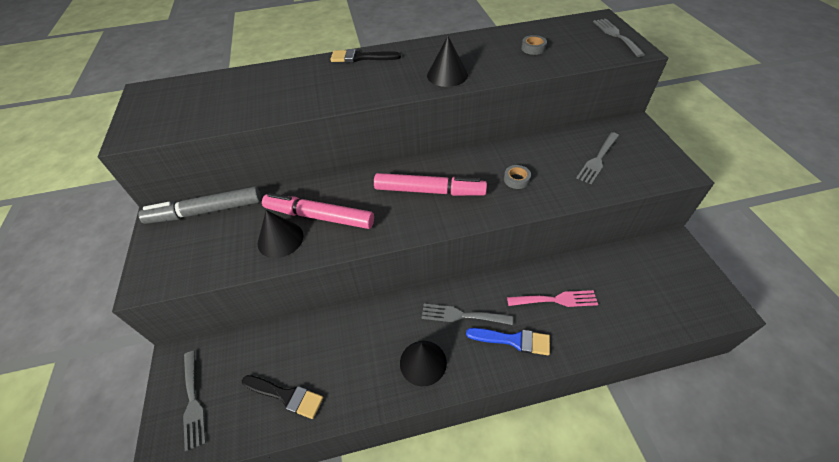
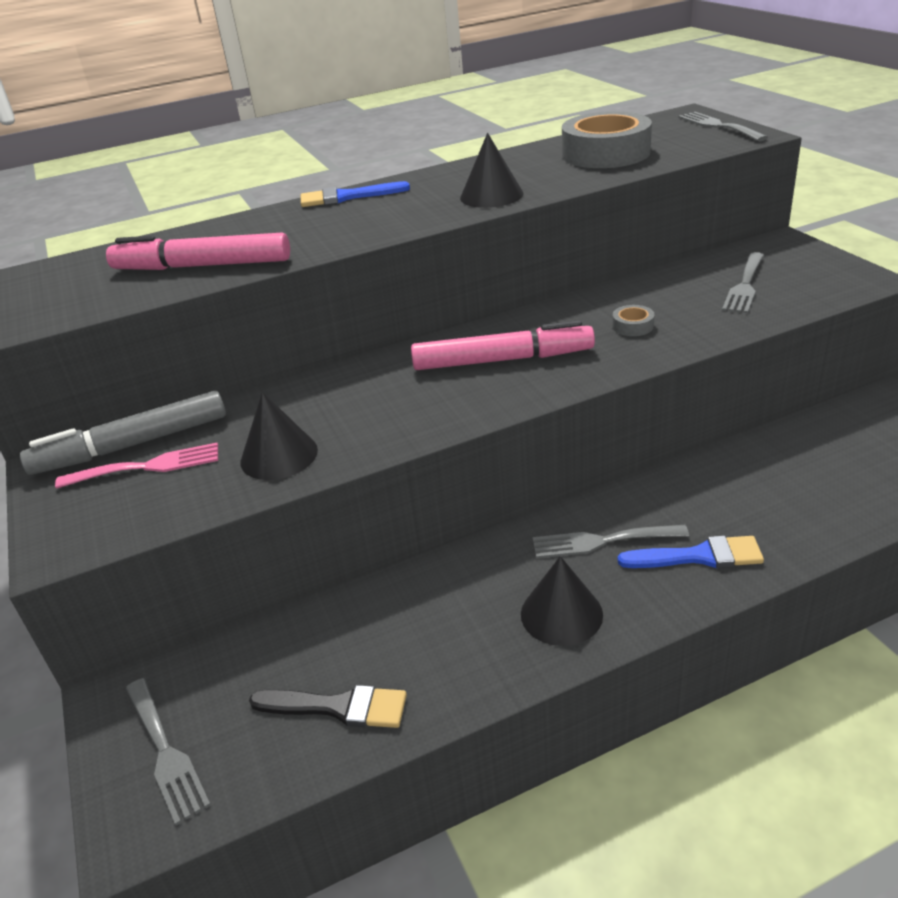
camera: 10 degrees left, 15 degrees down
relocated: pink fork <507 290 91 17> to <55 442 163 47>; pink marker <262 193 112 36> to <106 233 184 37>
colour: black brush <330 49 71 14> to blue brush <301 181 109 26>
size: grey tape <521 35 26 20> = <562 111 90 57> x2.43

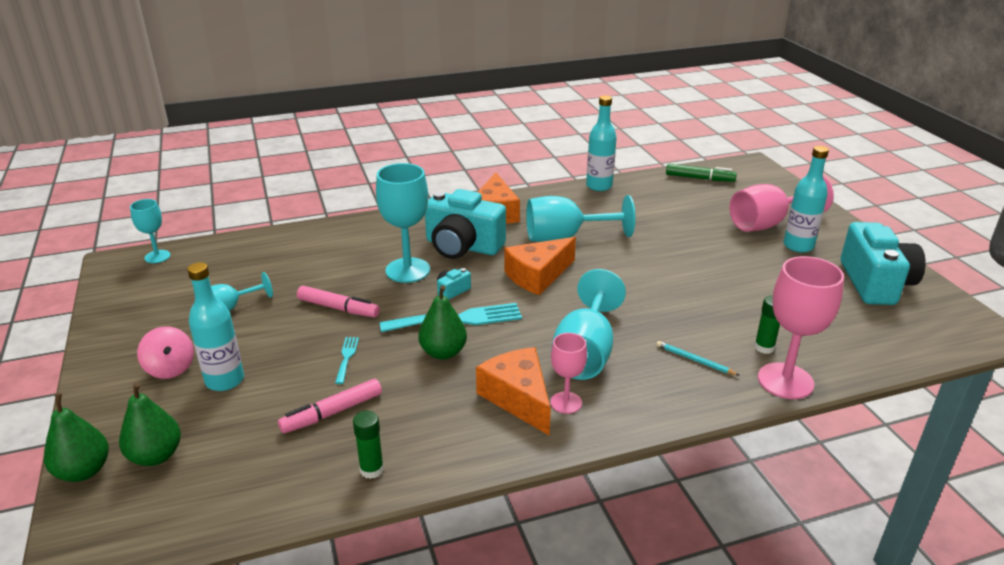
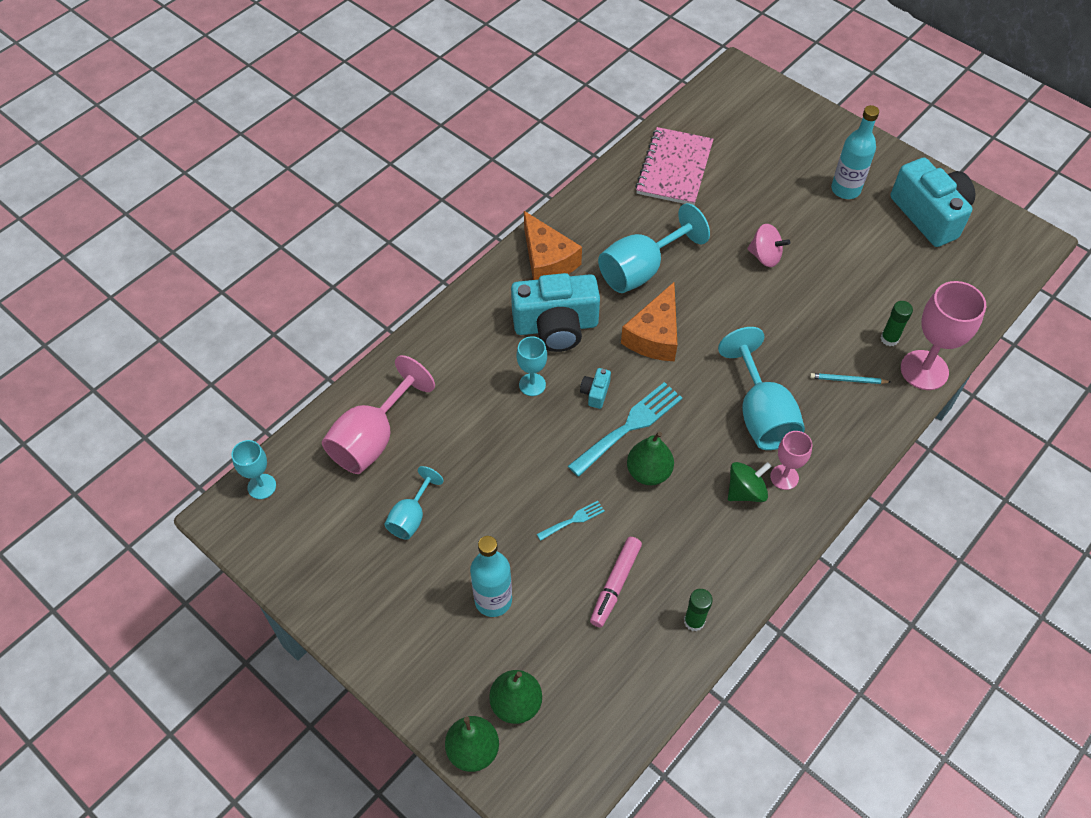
camera: 30 degrees left, 25 degrees up
missing: pink marker <297 286 83 31>; turquoise bottle <586 95 31 96>; green marker <666 164 71 18>
appeared: pink notebook <635 127 78 78>
relocated: pink goblet <730 176 104 56> to <322 355 113 119>; pink spinning top <137 326 57 53> to <747 224 43 43>
exchanged: orange cheese <476 347 75 89> to green spinning top <728 462 44 40>
spun: turquoise fork <335 337 24 47> = <537 501 68 40> 90 degrees clockwise
size: turquoise goblet <376 163 54 120> = <517 336 30 60> x0.56

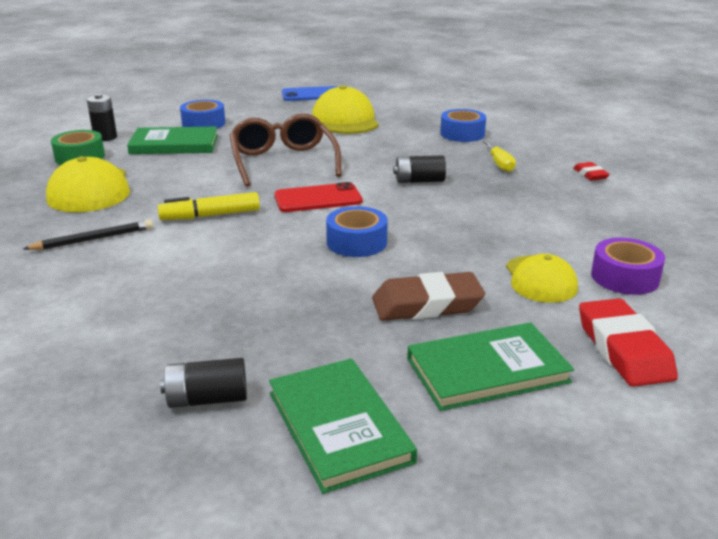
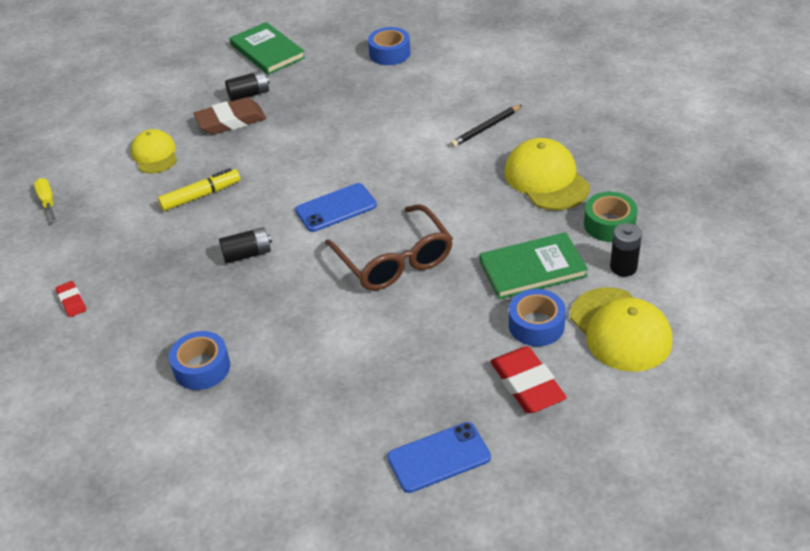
camera: 170 degrees right, 15 degrees up
missing: green book <407 322 167 89>; purple tape <591 238 74 57>
relocated: yellow screwdriver <483 141 33 31> to <34 178 23 45>; yellow marker <158 192 102 28> to <158 168 82 43>; black battery <160 358 87 50> to <225 70 45 31>; blue tape <326 206 62 51> to <368 27 42 38>; red eraser <579 298 99 89> to <490 346 77 67>; yellow cap <312 85 67 49> to <570 287 102 85>
colour: red phone <274 182 89 30> to blue phone <295 183 82 49>

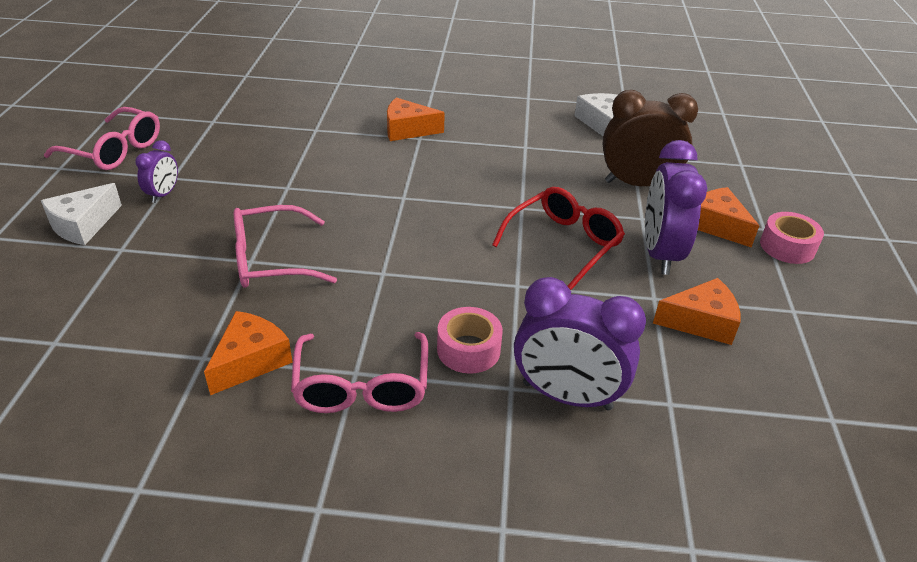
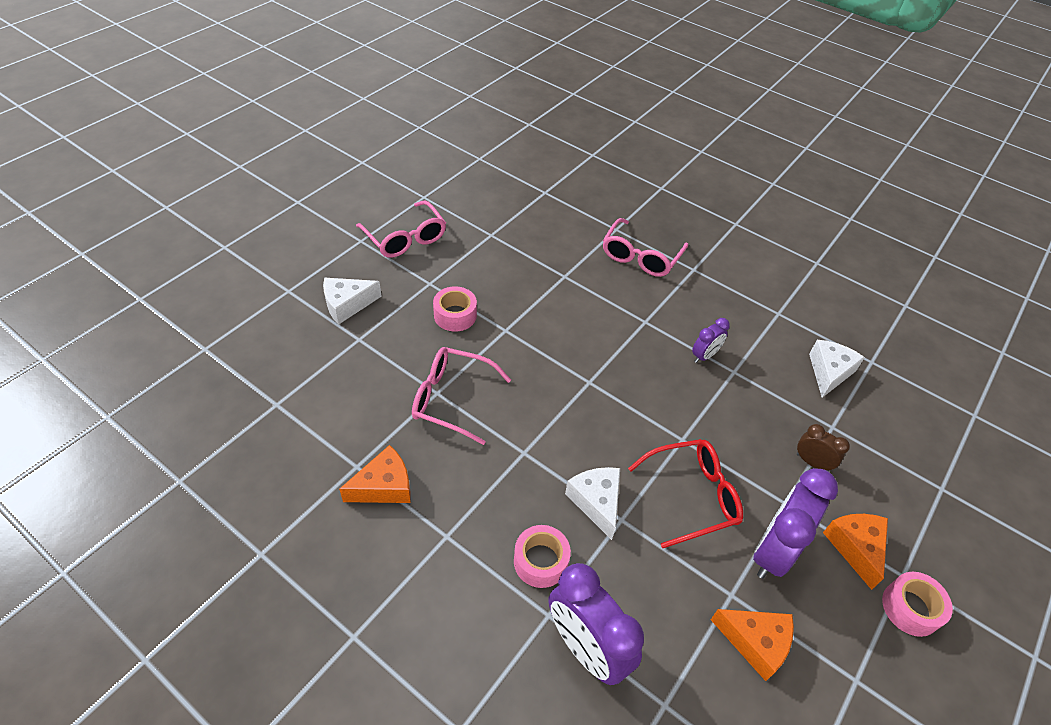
camera: 30 degrees right, 10 degrees up
missing: orange cheese <387 98 58 43>
appeared: pink tape <433 286 44 45>; white cheese <565 467 55 73>
relocated: pink glasses <291 332 137 81> to <603 218 85 59>; purple clock <135 140 43 63> to <692 318 38 45>
size: brown clock <602 90 96 96> = <797 424 53 47> x0.51

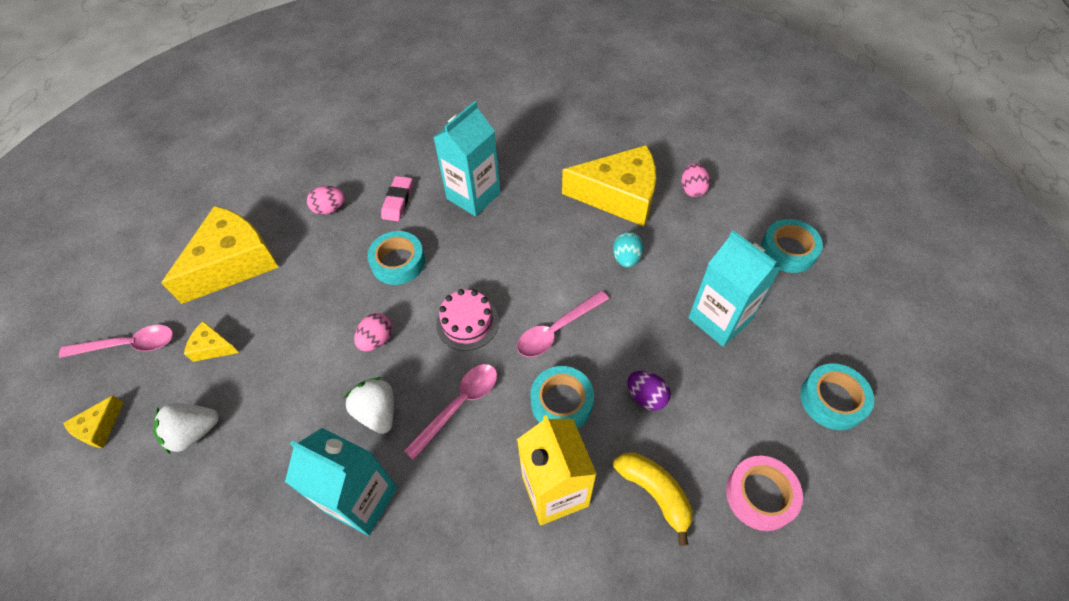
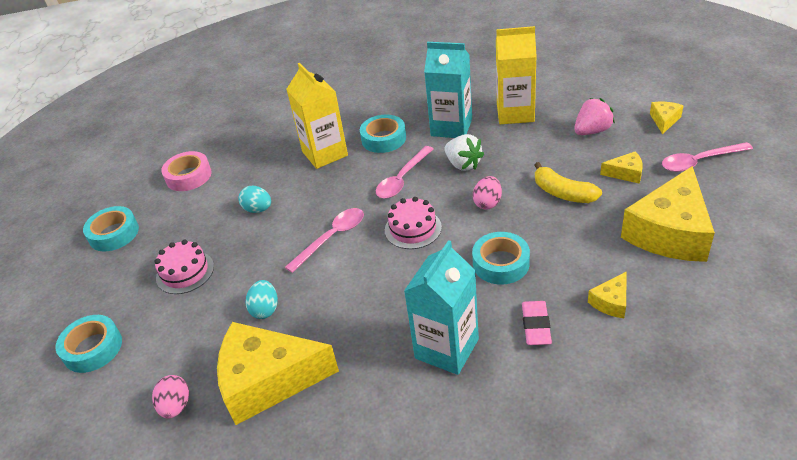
camera: 175 degrees right, 15 degrees down
appeared: yellow carton <496 26 41 98>
relocated: turquoise tape <530 366 64 63> to <360 115 46 38>; yellow banana <613 452 80 94> to <534 162 68 41>
exchanged: turquoise carton <688 230 94 117> to pink cake <154 240 60 54>; pink egg <307 186 38 29> to yellow cheese <588 272 38 46>
colour: purple egg <627 371 44 40> to turquoise egg <238 186 33 27>; white strawberry <154 403 65 51> to pink strawberry <574 98 41 37>

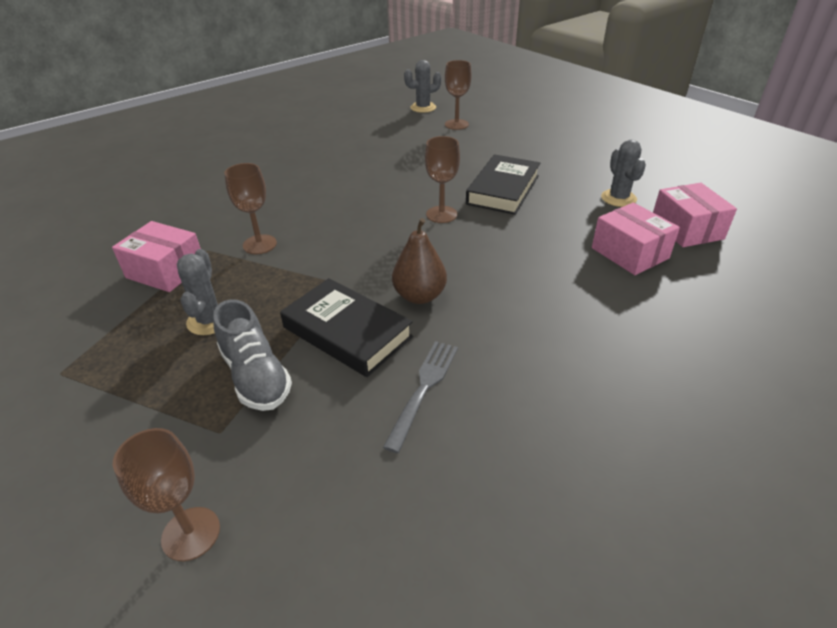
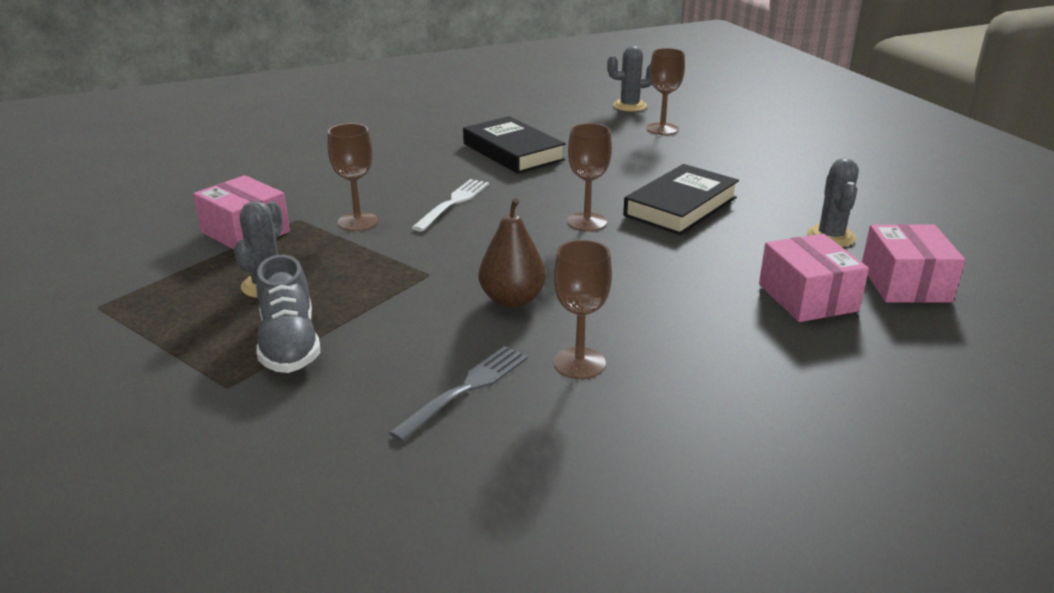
camera: 15 degrees right, 10 degrees down
appeared: white fork <412 179 77 53>
relocated: black book <280 278 133 99> to <463 116 103 58>; brown goblet <113 428 107 133> to <553 240 59 139>

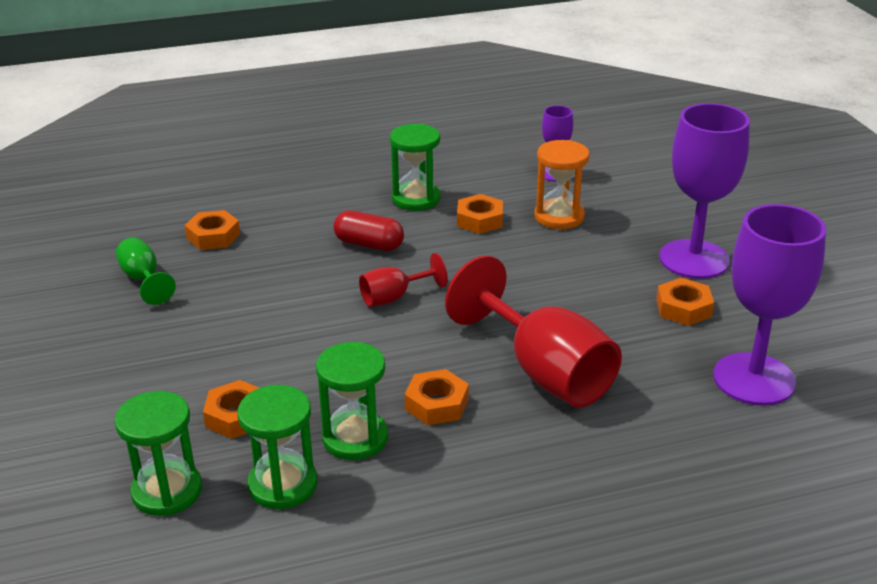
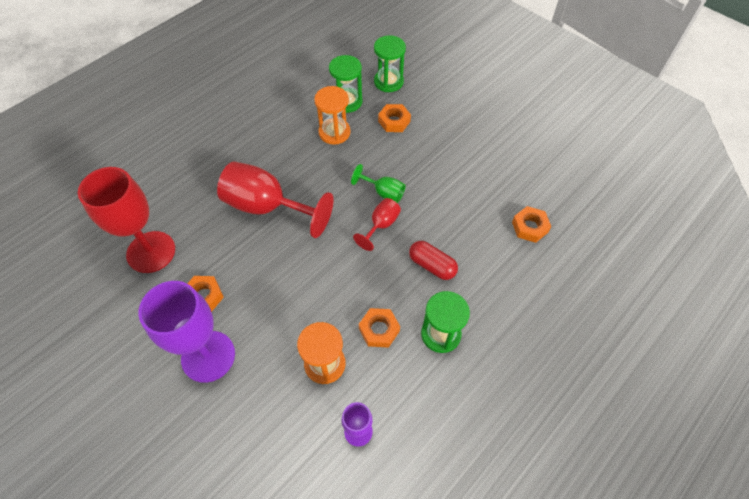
camera: 150 degrees right, 25 degrees up
missing: orange nut <405 369 64 56>
relocated: green goblet <116 237 60 68> to <351 164 55 39>
colour: purple goblet <713 204 113 202> to red goblet <78 167 97 106>; green hourglass <316 342 72 118> to orange hourglass <314 86 37 59>
spun: red capsule <334 211 70 40> = <409 241 49 39> 45 degrees clockwise

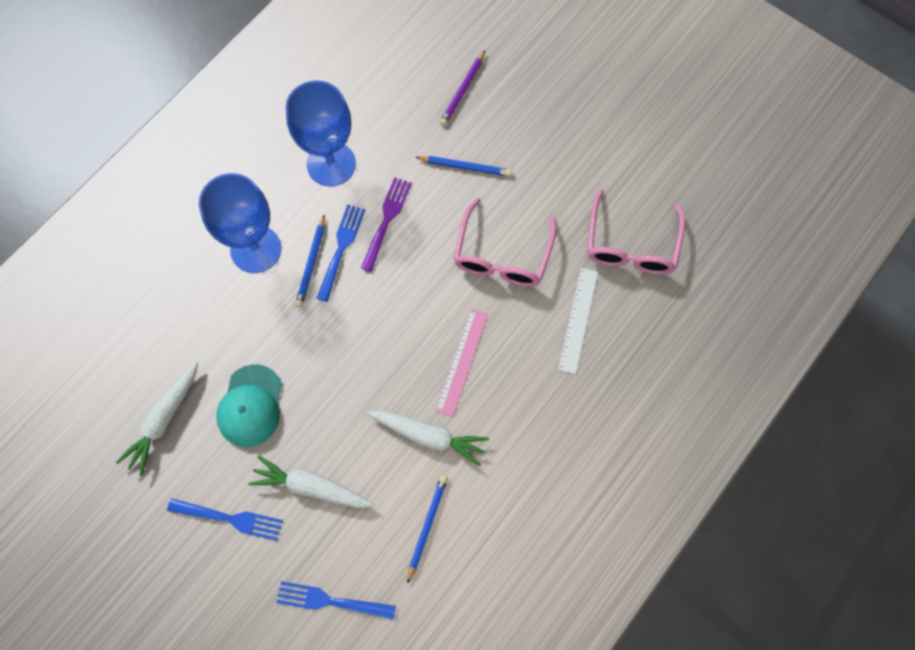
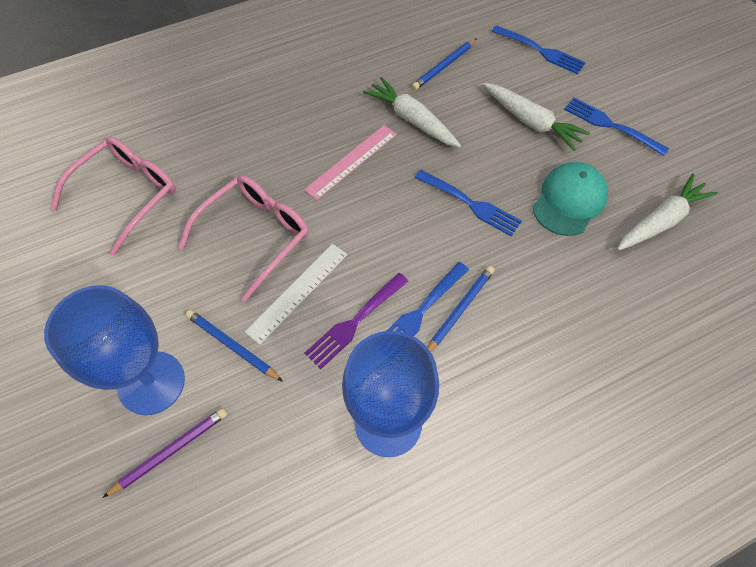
camera: 155 degrees left, 10 degrees down
appeared: blue fork <415 170 107 66>
relocated: blue goblet <199 173 82 100> to <44 285 141 130>; white ruler <558 268 40 106> to <245 244 102 101>

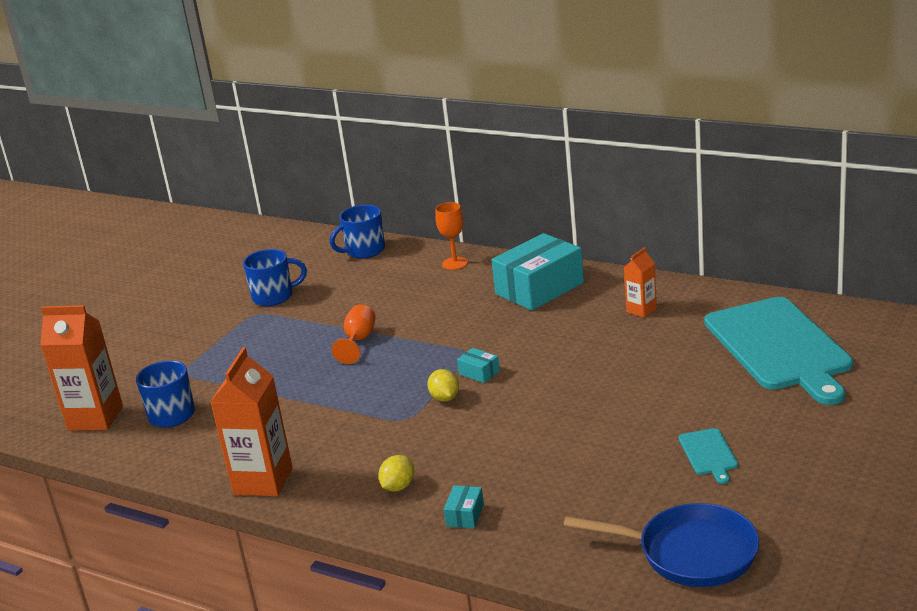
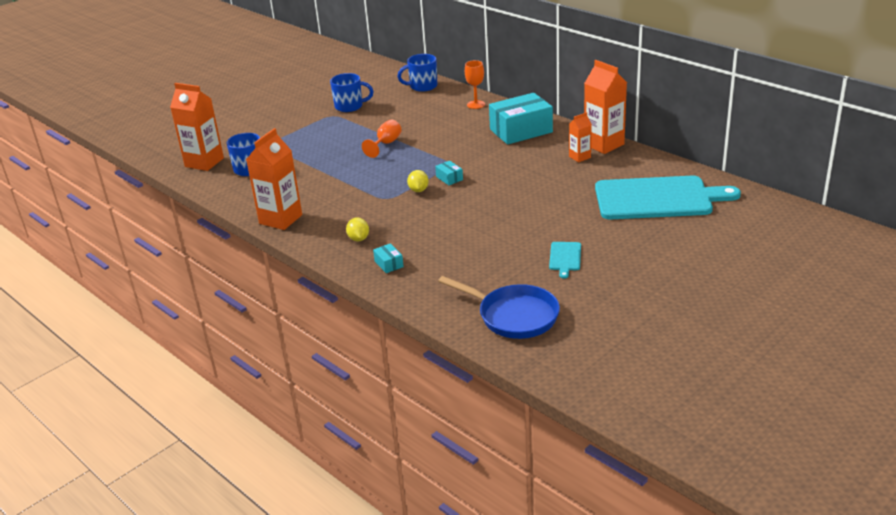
camera: 15 degrees right, 5 degrees up
appeared: orange carton <584 60 43 94>
spun: yellow lemon <378 455 36 37> = <346 217 23 24> 60 degrees counterclockwise; turquoise box <444 485 40 44> = <373 243 31 30> 60 degrees counterclockwise; turquoise cutting board <704 297 149 108> = <595 176 146 43> 90 degrees counterclockwise

